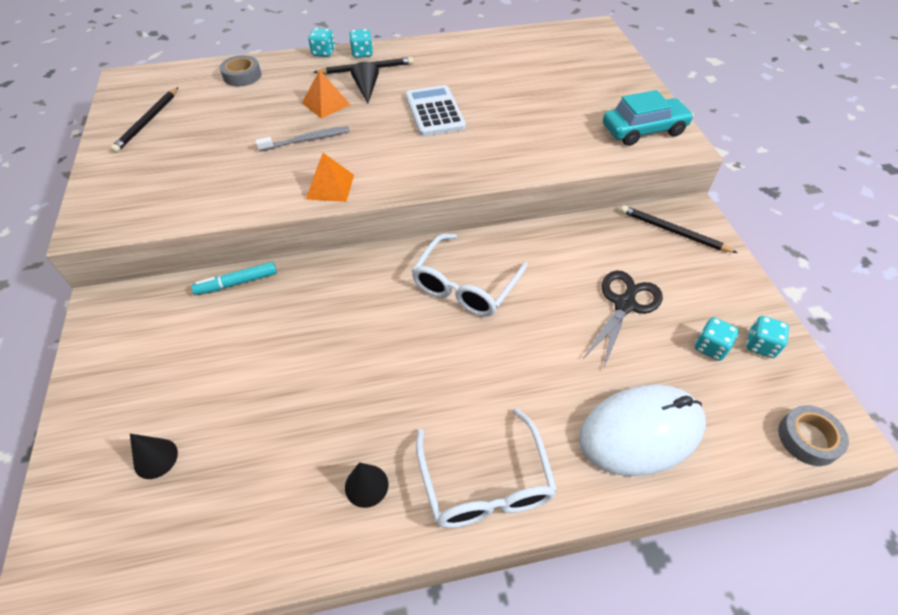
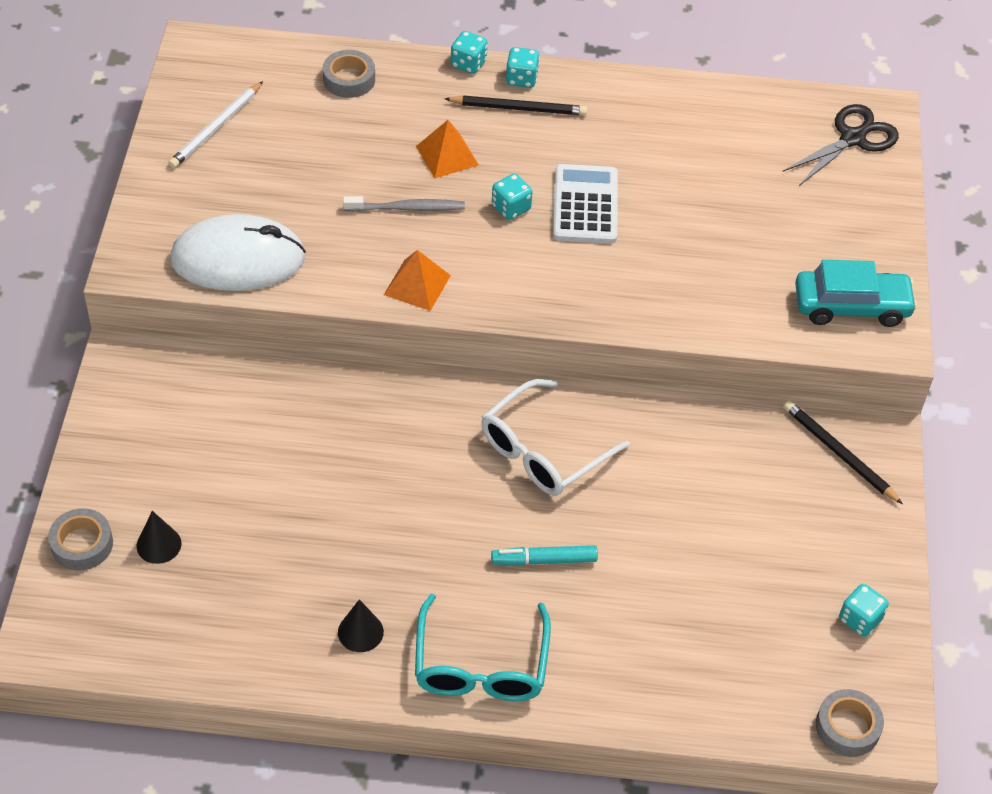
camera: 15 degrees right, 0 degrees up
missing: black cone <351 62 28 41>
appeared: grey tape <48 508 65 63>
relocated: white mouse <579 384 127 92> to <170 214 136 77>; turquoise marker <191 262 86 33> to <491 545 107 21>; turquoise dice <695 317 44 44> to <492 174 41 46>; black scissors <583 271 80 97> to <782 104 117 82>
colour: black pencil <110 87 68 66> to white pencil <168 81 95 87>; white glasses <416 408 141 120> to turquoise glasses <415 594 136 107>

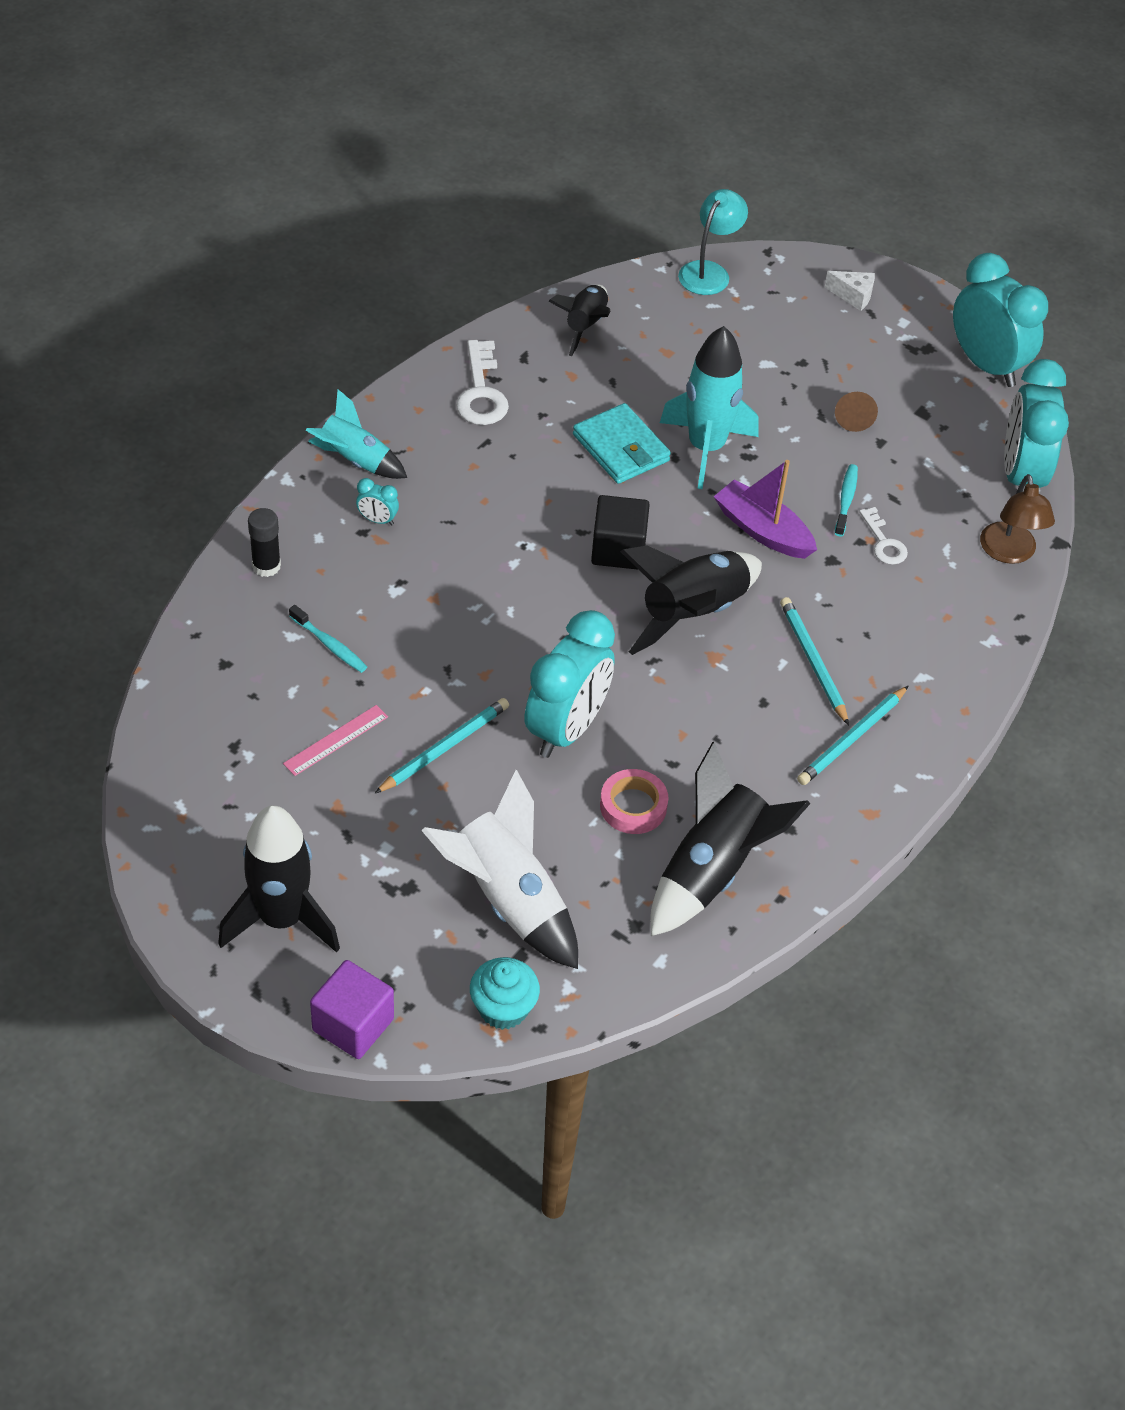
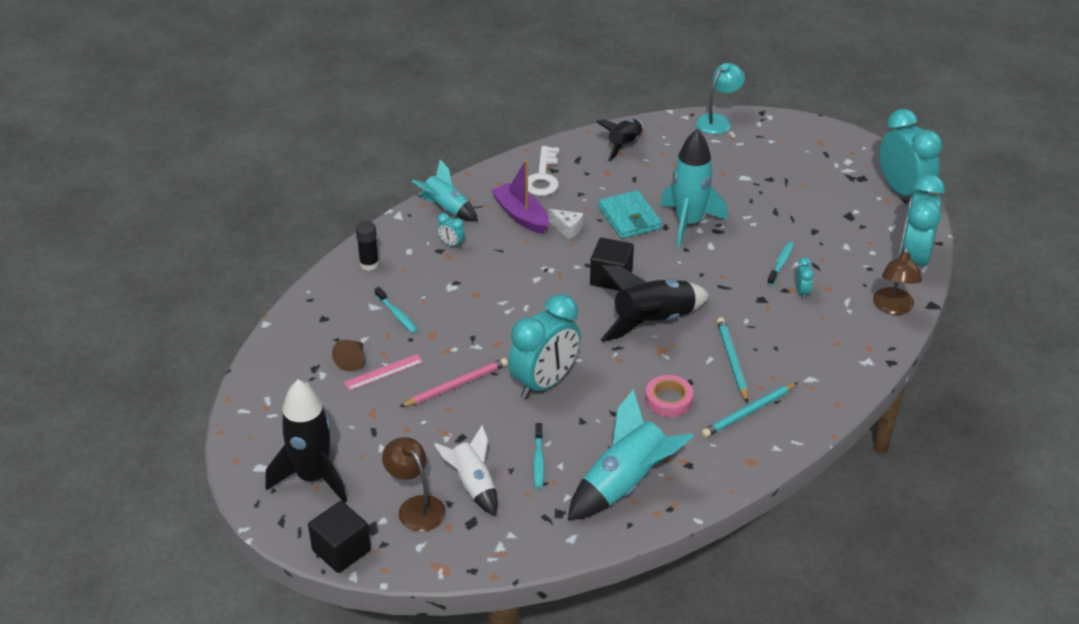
camera: 15 degrees right, 10 degrees down
missing: turquoise cupcake <470 957 70 73>
appeared: brown lamp <382 437 64 95>; turquoise toothbrush <533 423 12 66>
relocated: brown cone <835 392 43 40> to <332 340 31 31>; purple boat <714 460 103 99> to <491 160 58 74>; white cheese <825 271 50 40> to <548 209 35 30>; pink tape <600 769 69 65> to <645 375 48 42>
exchanged: white key <859 507 49 58> to turquoise clock <796 257 18 43>
colour: purple cube <310 960 84 99> to black cube <308 501 63 72>; turquoise pencil <374 698 135 96> to pink pencil <399 358 109 49>; black rocket <650 742 160 194> to turquoise rocket <568 389 126 131>
size: white rocket <421 770 157 199> = <434 425 64 91> x0.63

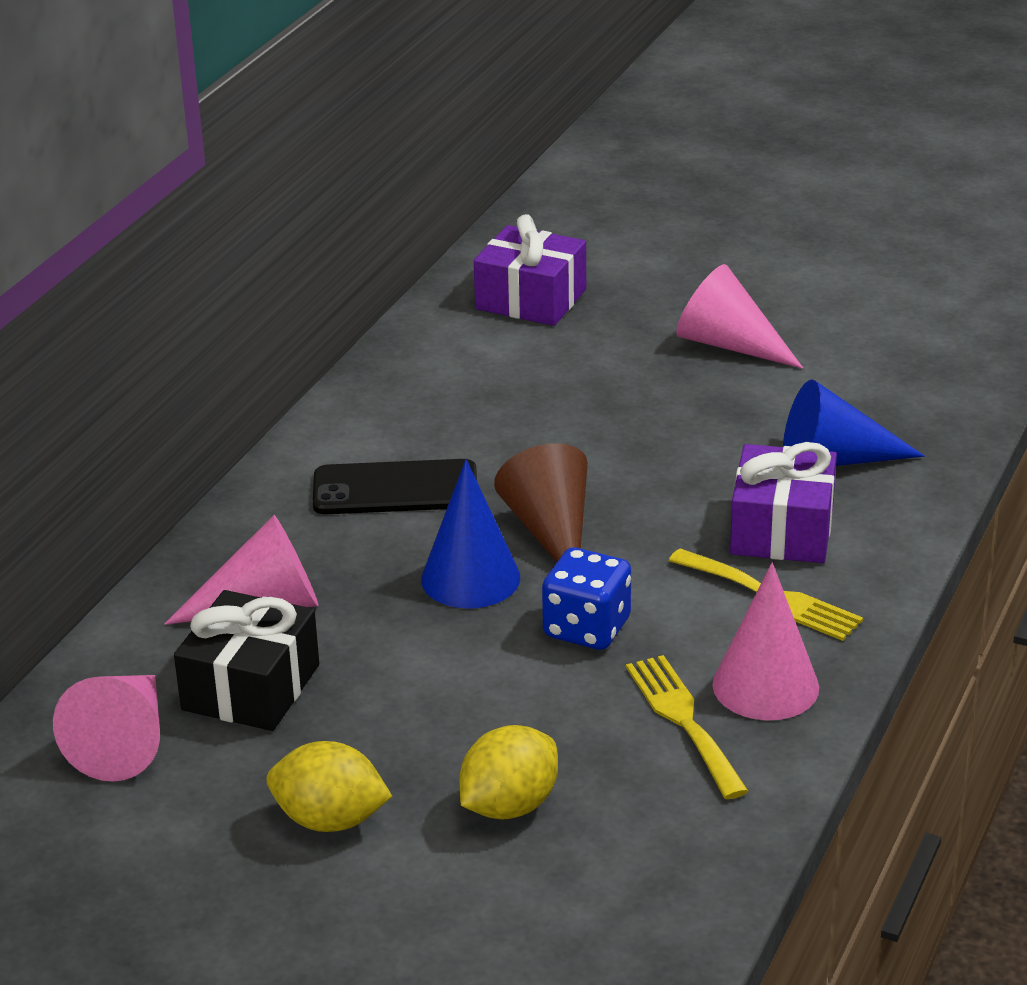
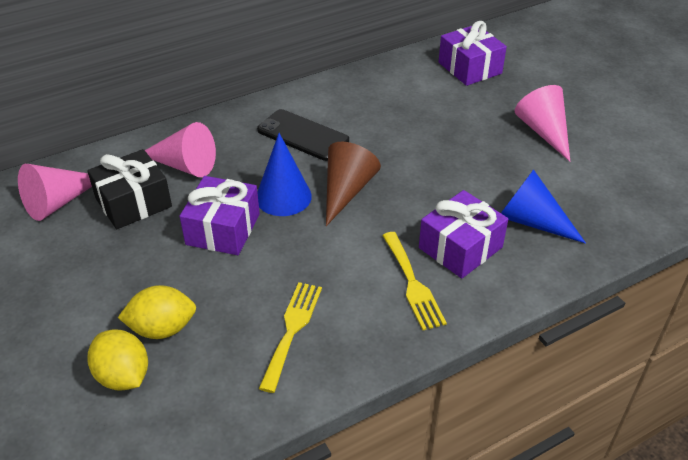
camera: 35 degrees right, 10 degrees up
missing: blue dice <542 547 89 103>; pink cone <712 563 107 157>
appeared: purple gift <180 176 80 79>
relocated: yellow lemon <266 741 126 91> to <87 330 61 61>

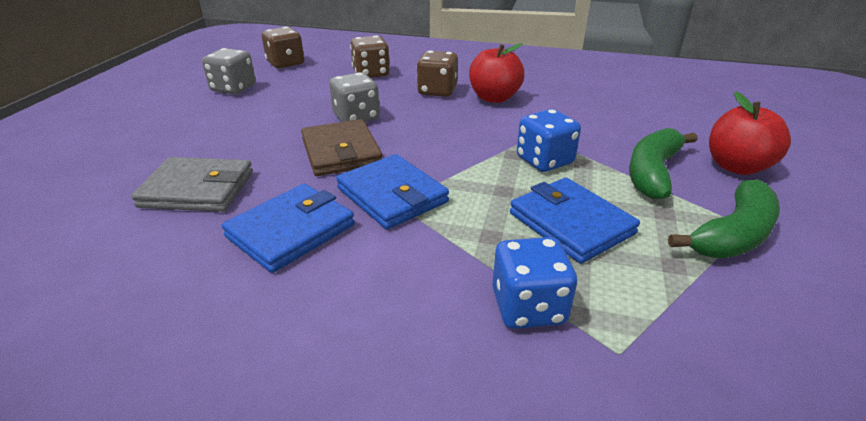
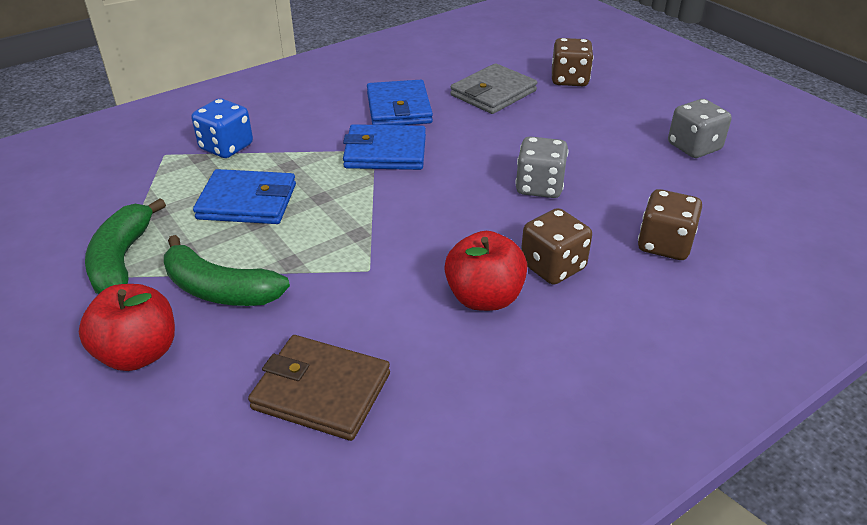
camera: 130 degrees right, 5 degrees up
missing: blue dice <517 109 64 63>
relocated: brown wallet <301 119 81 57> to <248 335 142 106>; brown dice <262 27 42 41> to <552 38 42 48>
spun: green banana <629 128 69 71> = <164 235 126 71> 135 degrees clockwise

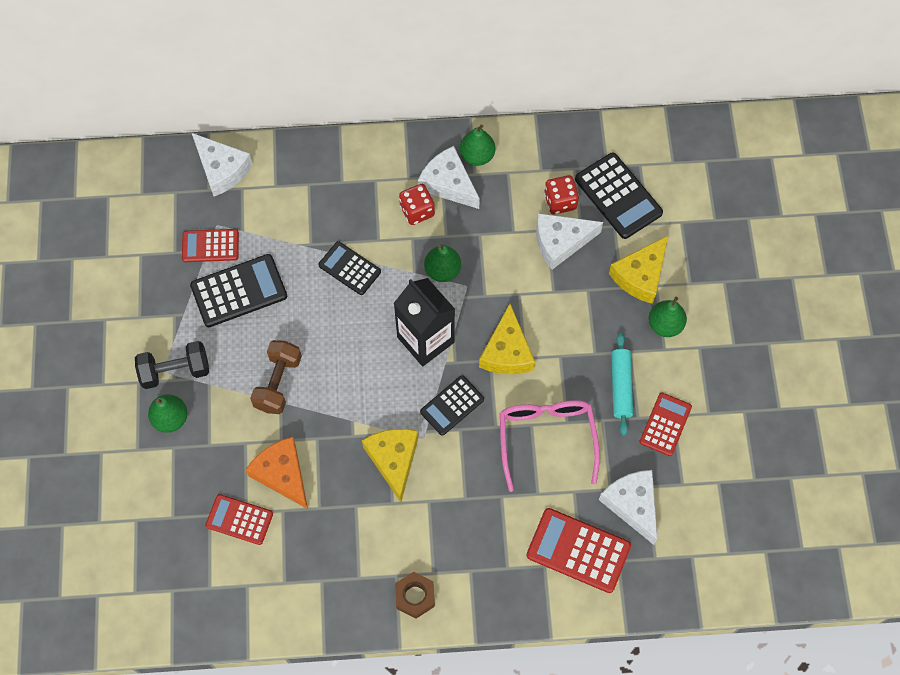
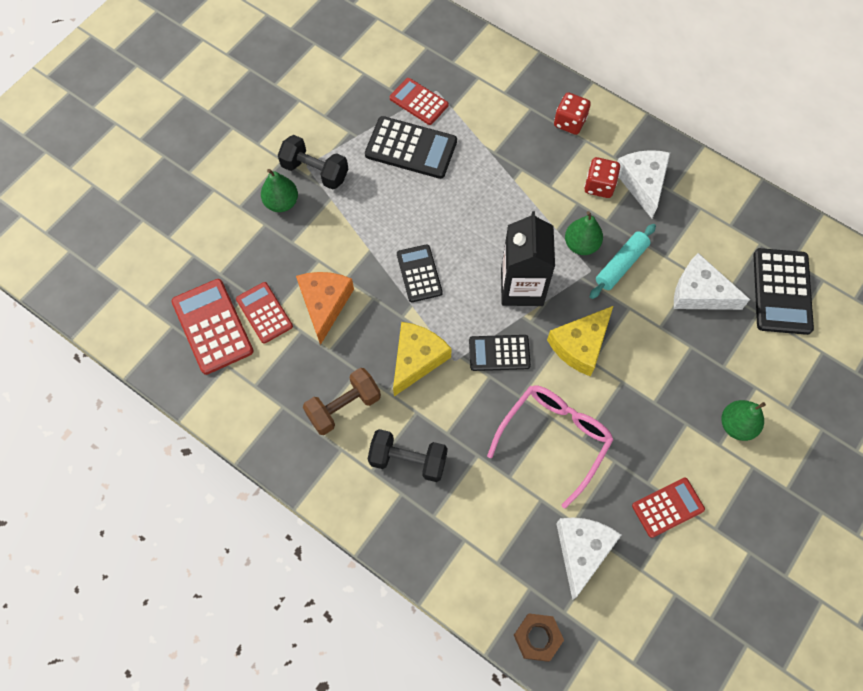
camera: 40 degrees right, 0 degrees up
missing: white cheese <192 133 61 63>; green pear <460 124 35 42>; yellow cheese <609 236 59 68>
appeared: black dumbbell <368 429 80 53>
relocated: red calculator <526 508 105 85> to <171 279 83 96>; brown dumbbell <250 340 52 74> to <303 368 78 67>; black calculator <318 241 63 54> to <397 244 46 58>; brown nut <395 572 40 47> to <514 613 50 49>; red dice <544 175 35 40> to <554 92 37 43>; turquoise rolling pin <611 333 22 103> to <590 224 66 75>

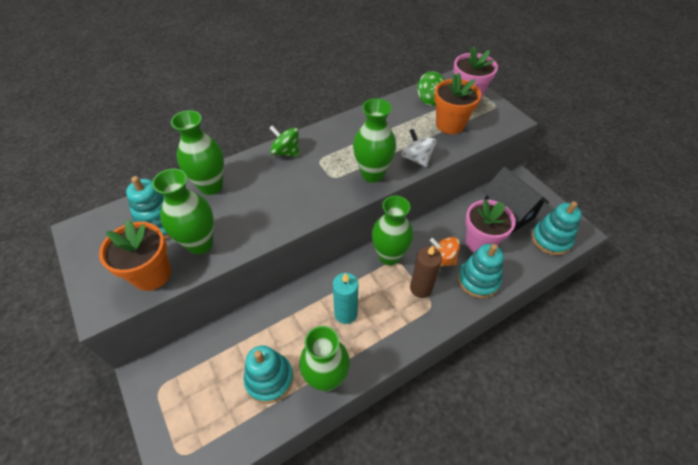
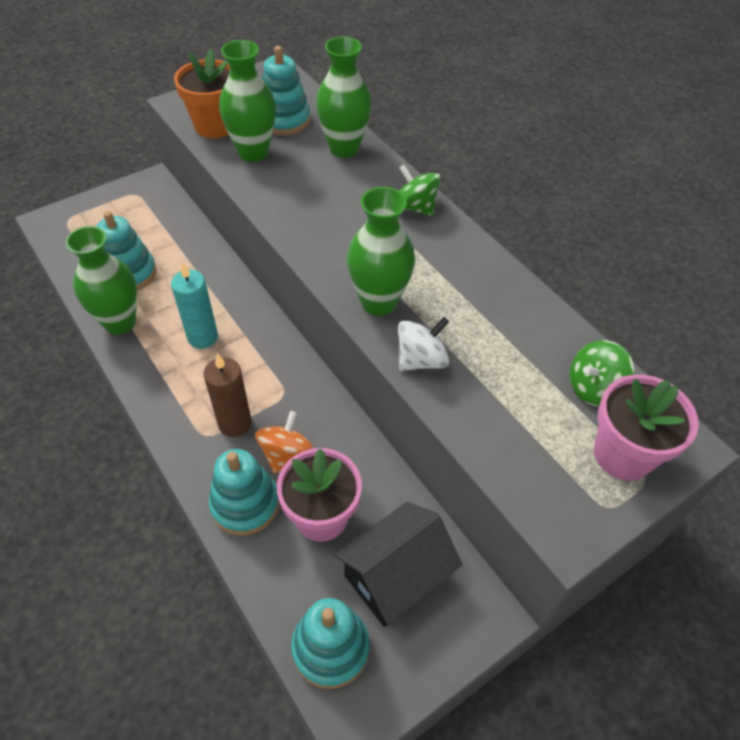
camera: 85 degrees right, 0 degrees up
missing: green vase <372 196 41 69>; orange flower pot <434 73 47 61>
spun: green spinning top <270 125 29 32> = <399 165 41 51> 75 degrees counterclockwise

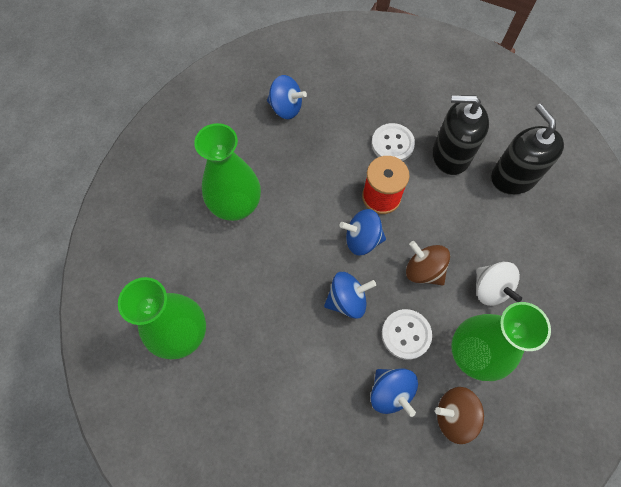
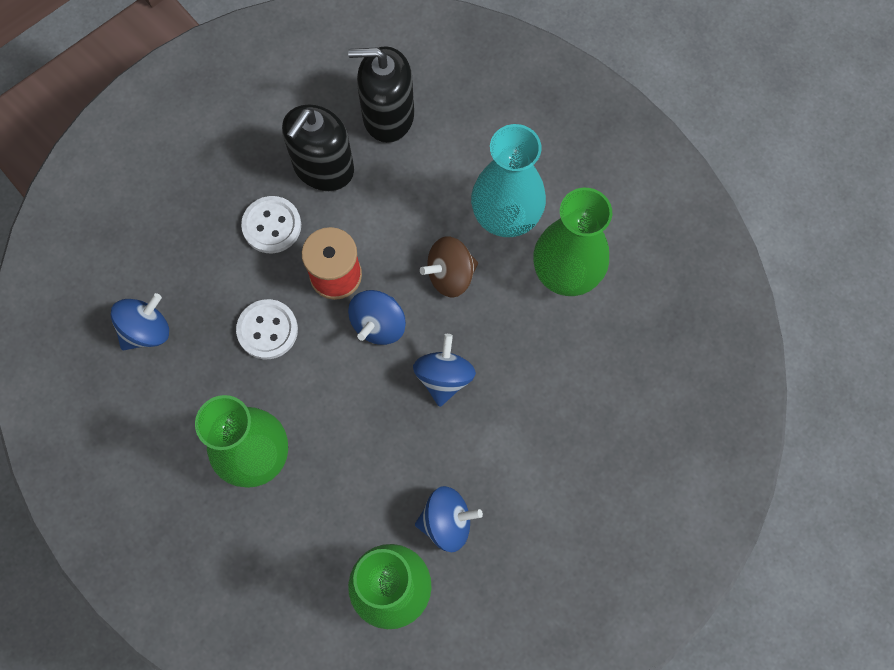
camera: 65 degrees left, 5 degrees up
missing: brown spinning top <435 387 49 57>
relocated: white button <382 309 50 51> to <236 299 62 60>; blue spinning top <371 368 47 49> to <415 486 68 66>
exchanged: white spinning top <477 262 45 44> to turquoise vase <471 124 75 113>

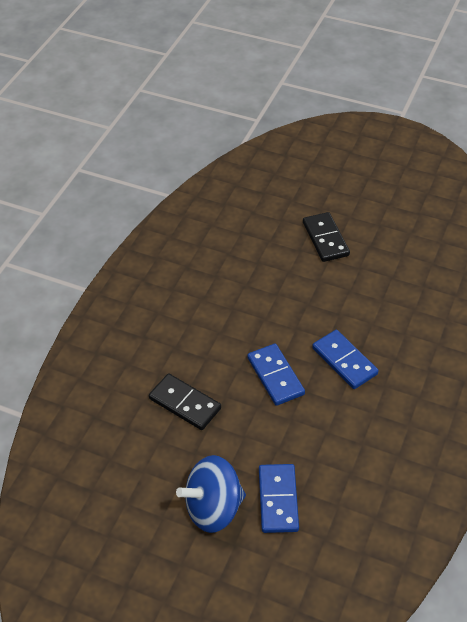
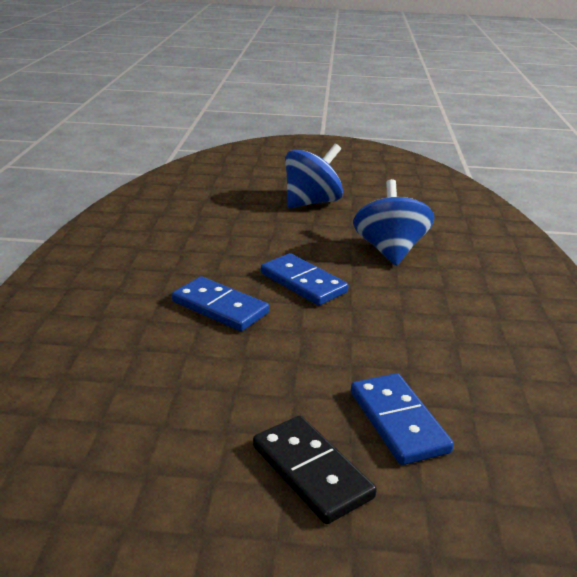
camera: 160 degrees right, 20 degrees down
relocated: blue domino <259 464 40 69> to <351 373 103 92>
exchanged: black domino <149 374 72 56> to blue spinning top <353 179 82 87>

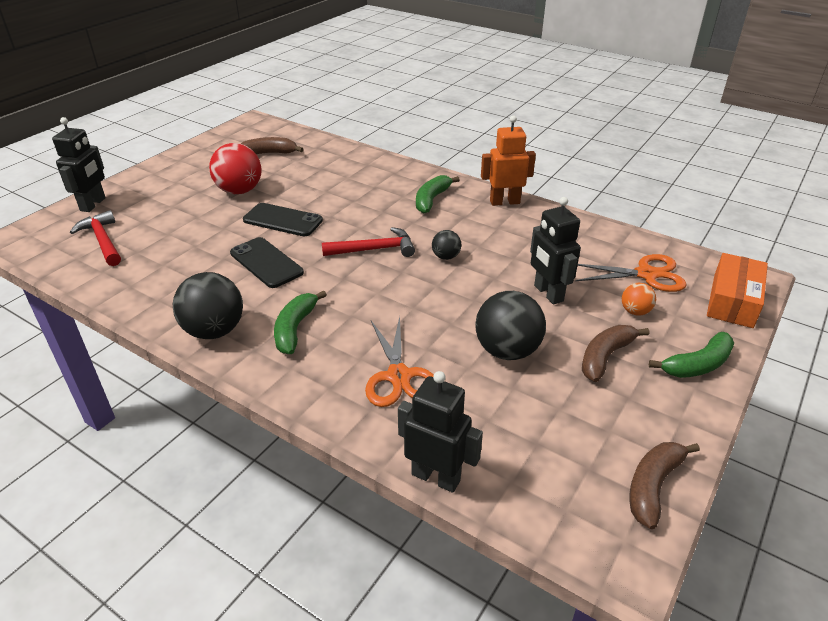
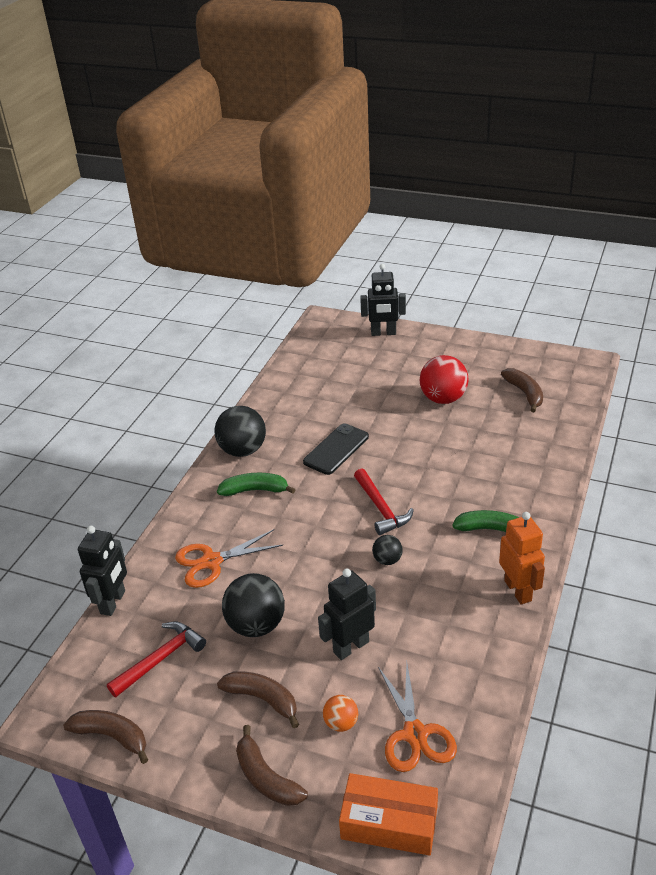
camera: 80 degrees right, 0 degrees up
missing: black phone <243 203 80 34>
relocated: red hammer <70 210 51 56> to <107 622 99 75>
colour: green banana <649 332 85 46> to brown banana <236 725 72 81>

